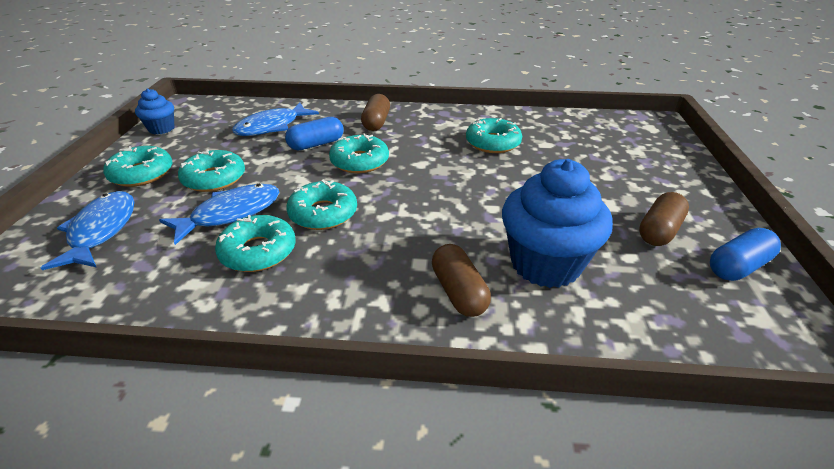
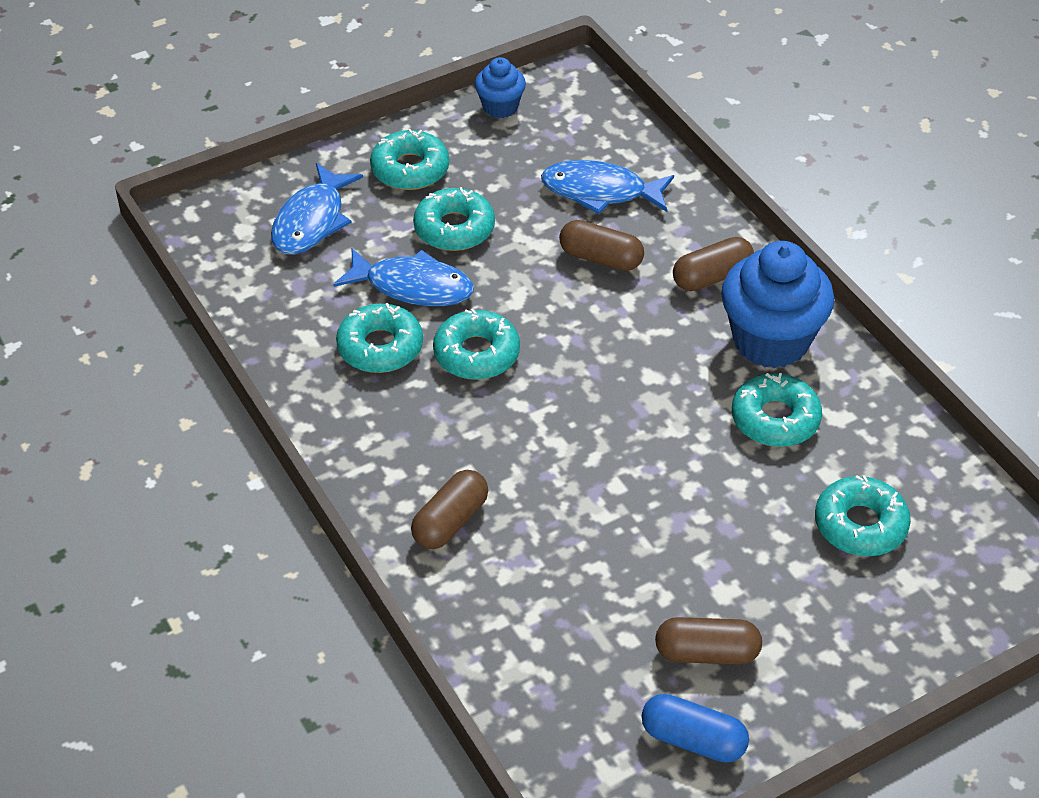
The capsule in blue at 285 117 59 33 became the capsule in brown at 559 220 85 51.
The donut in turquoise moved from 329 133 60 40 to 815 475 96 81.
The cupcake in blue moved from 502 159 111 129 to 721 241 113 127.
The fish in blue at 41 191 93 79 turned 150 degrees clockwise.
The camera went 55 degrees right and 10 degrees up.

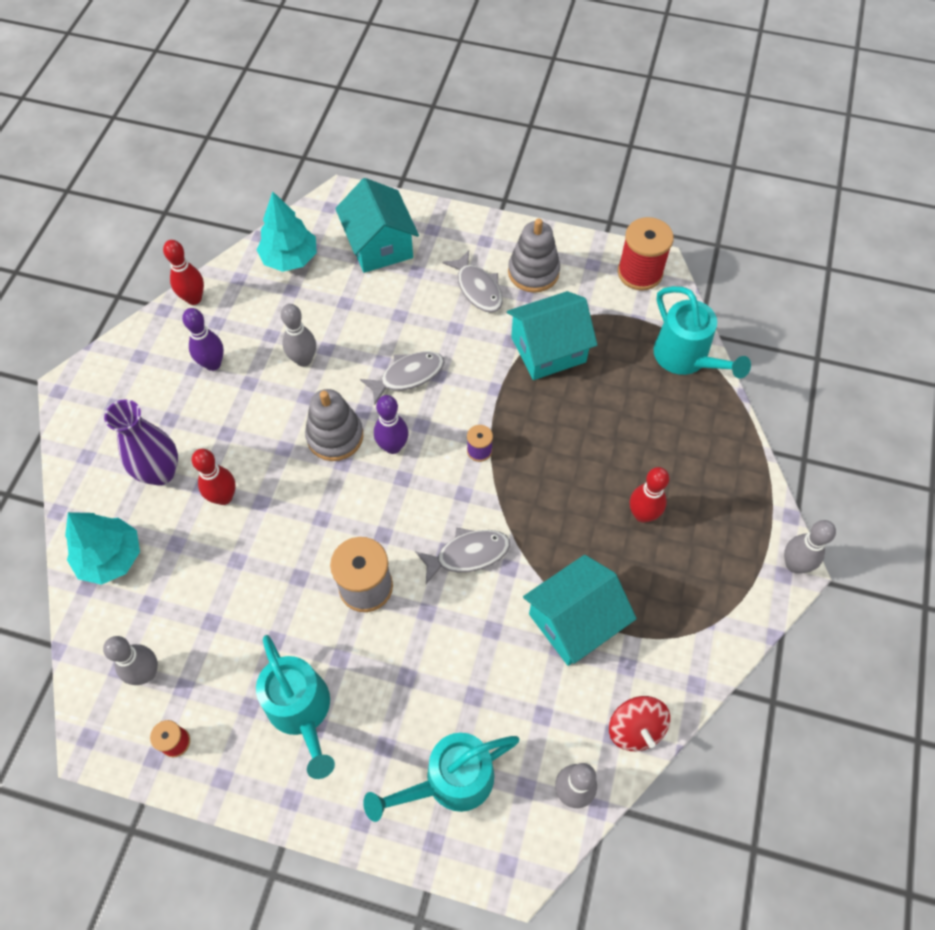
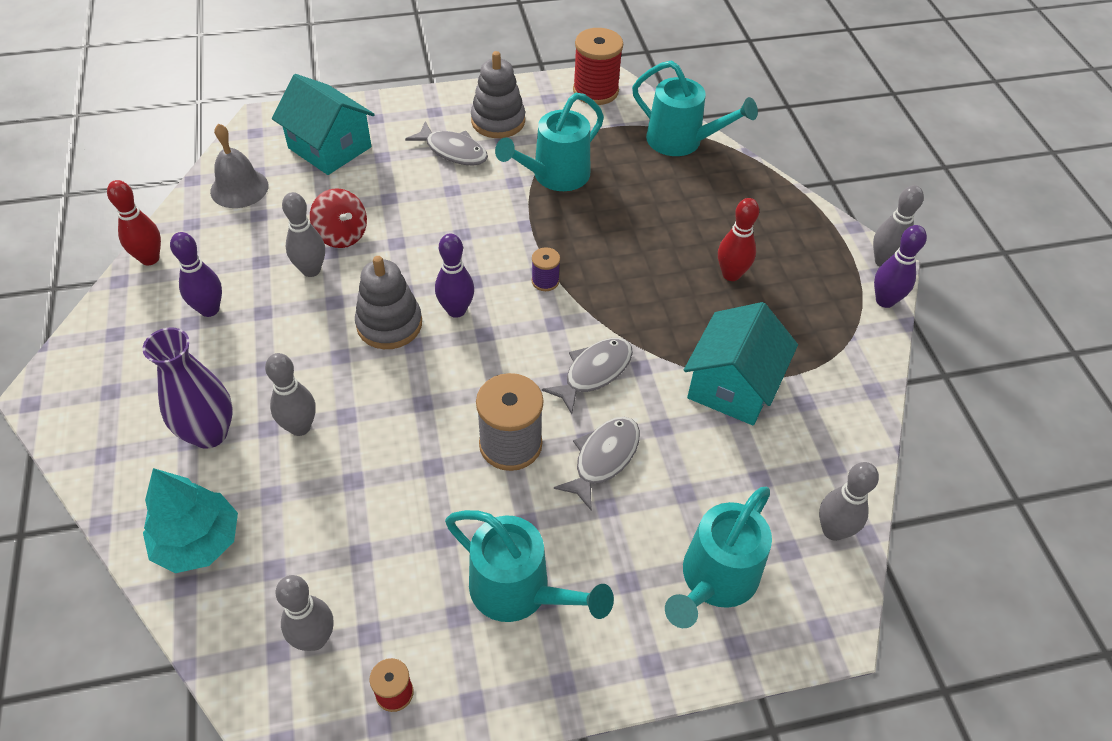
The tree in turquoise at 257 191 60 81 was replaced by the bell in grey at 210 123 58 85.
The house in turquoise at 507 291 90 89 was replaced by the watering can in turquoise at 495 93 109 98.
The fish in grey moved from 360 351 84 54 to 554 417 86 94.
The bowling pin in red at 192 449 44 56 became the bowling pin in grey at 265 353 51 83.
The spinning top in red moved from 609 696 61 55 to 310 188 57 60.
The bowling pin in purple at 874 225 53 83 appeared.
The camera went 30 degrees left and 10 degrees down.

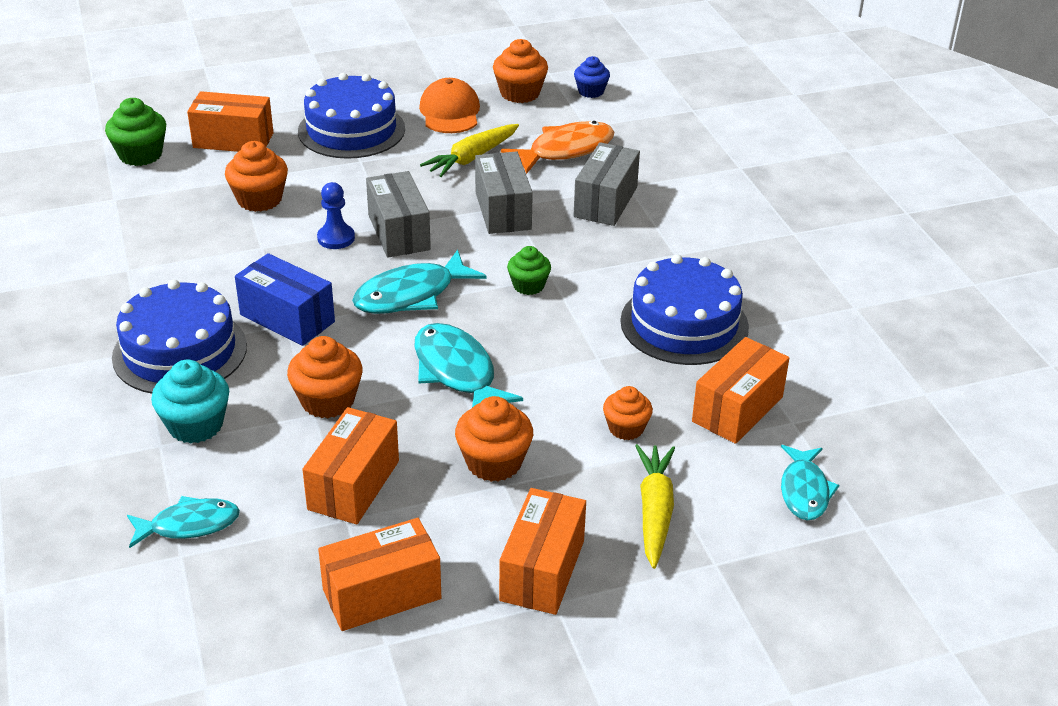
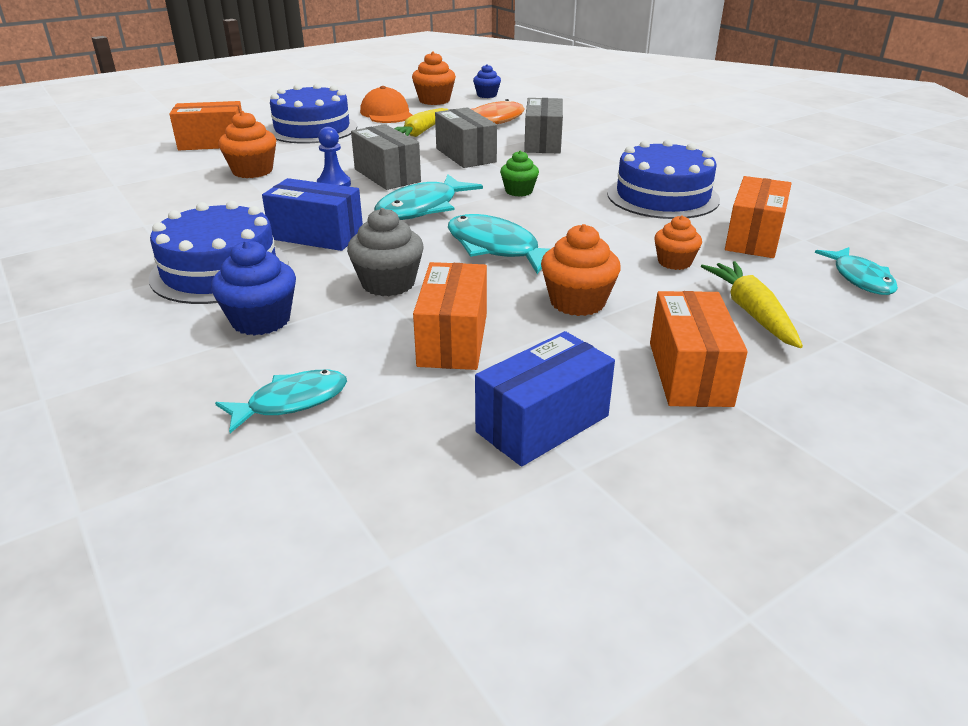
The cupcake in green at 105 98 61 68 disappeared.
The cupcake in orange at 287 336 76 82 became the cupcake in grey at 347 208 77 88.
The cupcake in turquoise at 151 360 78 83 became the cupcake in blue at 211 240 85 96.
The box in orange at 318 518 123 113 became the box in blue at 475 331 140 136.
The camera went 15 degrees left and 5 degrees down.

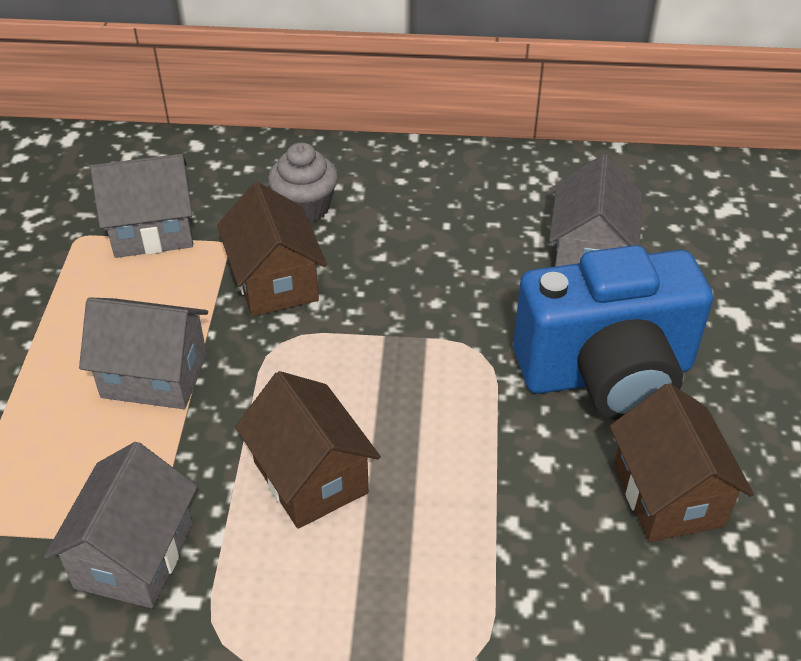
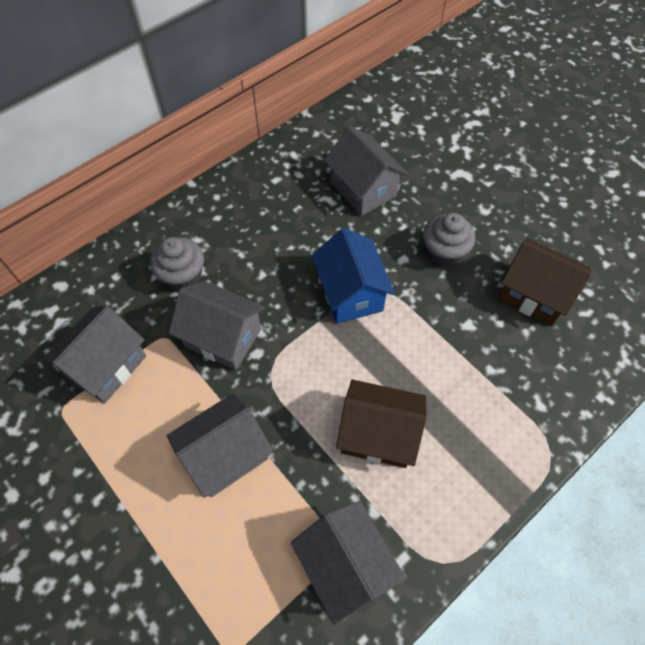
The house in brown at 217 182 110 134 became the house in grey at 169 281 96 89.
The camera in blue at 513 245 200 175 was replaced by the cupcake in grey at 423 213 52 55.
The house in blue at 312 228 83 96 appeared.
The camera went 45 degrees left and 15 degrees up.

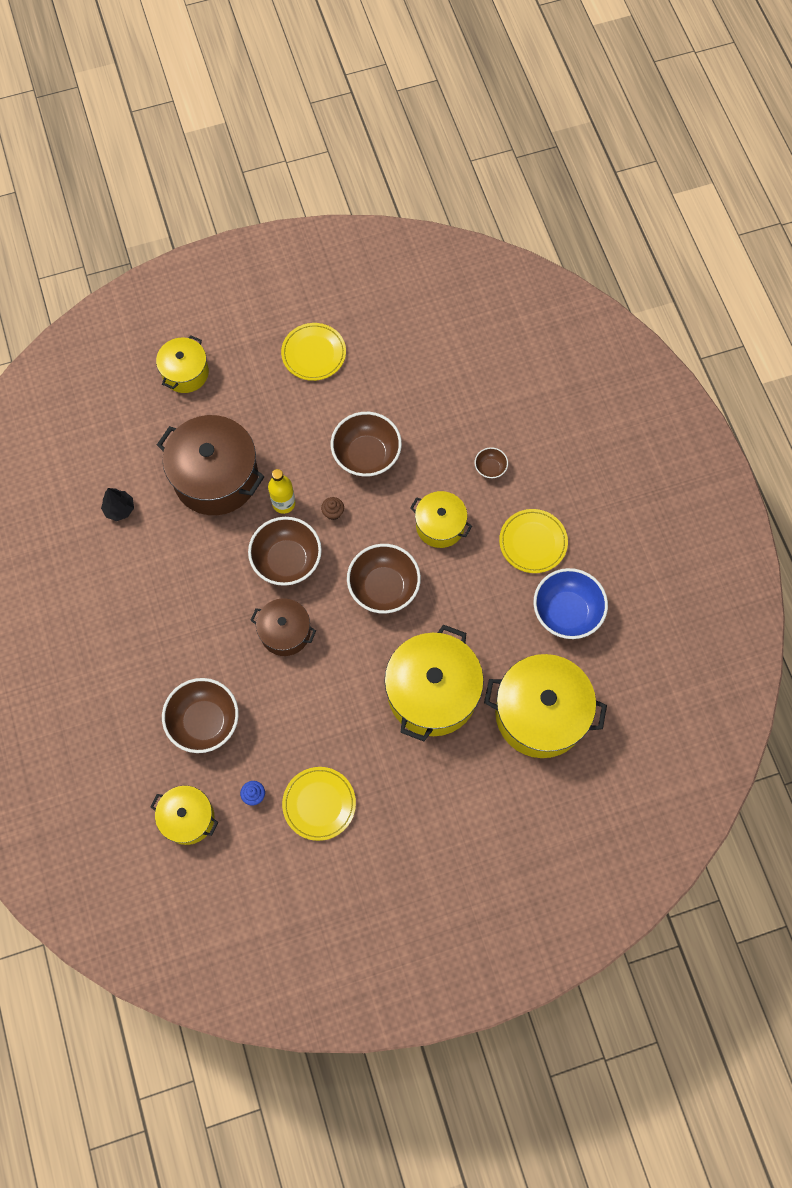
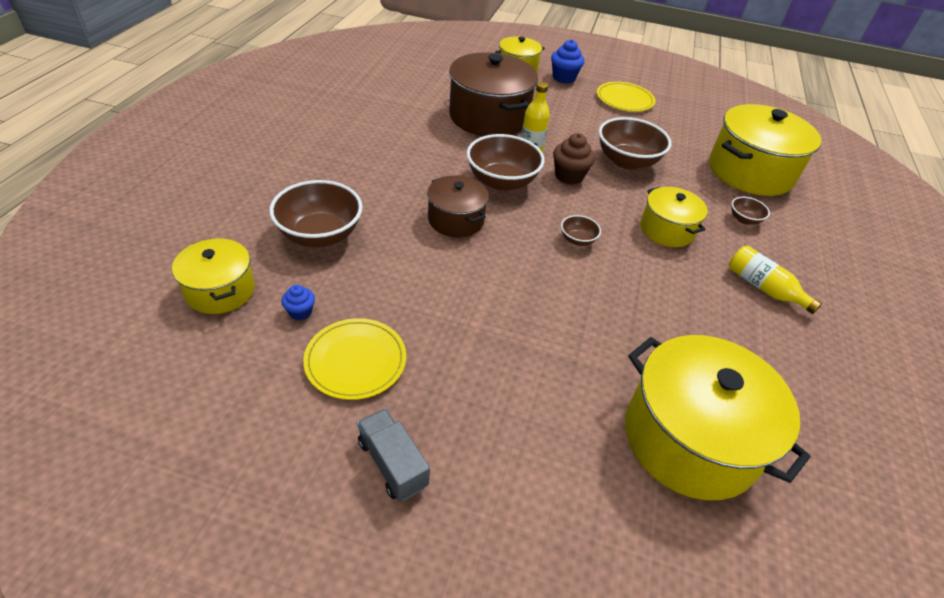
The tree in black at 101 488 33 33 disappeared.
The cupcake in brown at 321 497 23 23 changed to 1.74 times the size.
The plate in yellow at 499 509 69 64 was replaced by the bottle in yellow at 729 246 93 68.
The bowl in brown at 347 544 74 70 changed to 0.48 times the size.
The bowl in blue at 533 568 75 71 disappeared.
The pot in yellow moved from 385 625 99 116 to 709 104 112 92.
The cupcake in blue at 551 39 34 45 appeared.
The truck in grey at 357 408 73 93 appeared.
The camera went 30 degrees right and 25 degrees down.

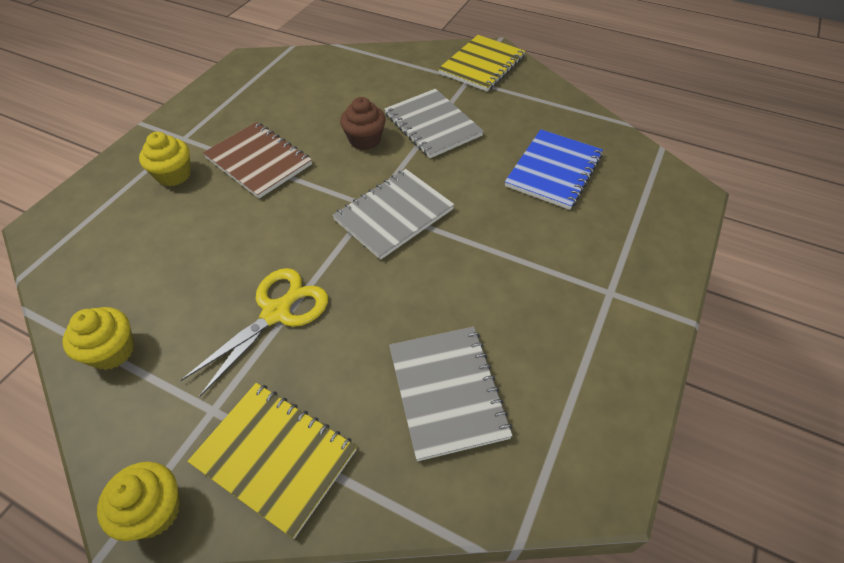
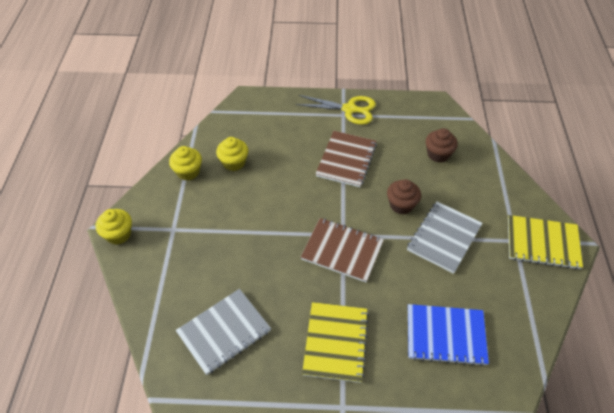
The cupcake in yellow moved from 139 132 52 54 to 216 137 32 34.
The notebook in grey at 332 169 123 91 became the notebook in brown at 301 218 83 64.
The scissors in yellow moved from 181 268 147 129 to 296 95 80 30.
The notebook in yellow moved from 187 383 170 156 to 302 302 67 81.
The cupcake in brown at 426 128 32 35 appeared.
The camera went 65 degrees right and 0 degrees up.

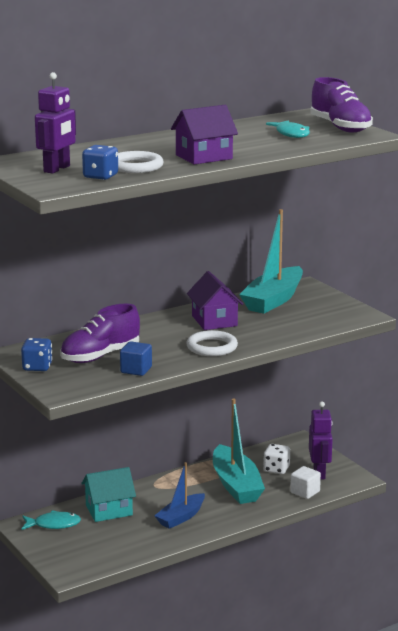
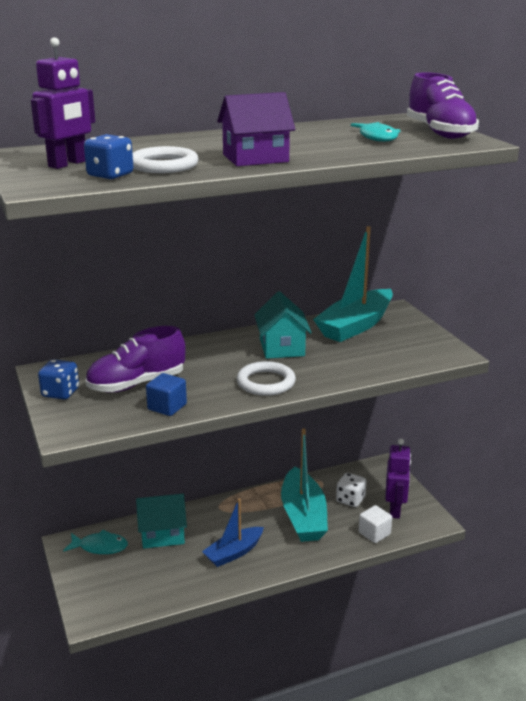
The house in purple at 187 271 56 59 became the house in turquoise at 254 291 58 68.
The camera went 10 degrees right and 5 degrees up.

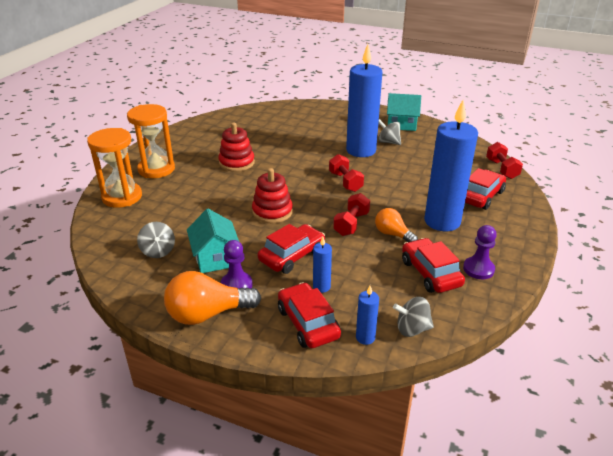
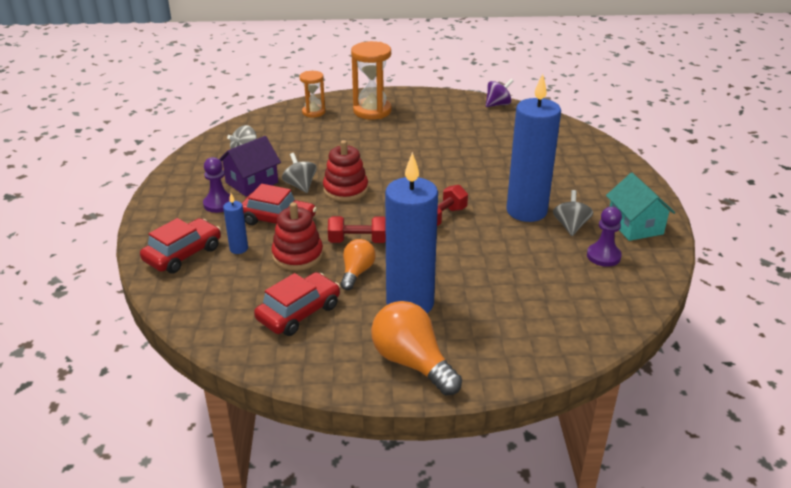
The stacking toy in red moved from 219 123 36 49 to 272 202 51 69.
The hourglass in orange at 87 128 55 80 changed to 0.60 times the size.
The dumbbell in red at 486 142 37 37 disappeared.
The car in red at 465 168 41 42 disappeared.
The house in turquoise at 187 209 52 64 became the house in purple at 219 136 62 60.
The pawn in purple moved from 463 225 34 54 to 587 207 35 60.
The light bulb in orange moved from 164 271 97 54 to 371 301 91 94.
The candle in blue at 356 286 23 59 disappeared.
The spinning top in grey moved from 393 297 41 40 to 282 153 35 40.
The spinning top in purple at 486 79 28 28 appeared.
The camera went 65 degrees right and 0 degrees up.

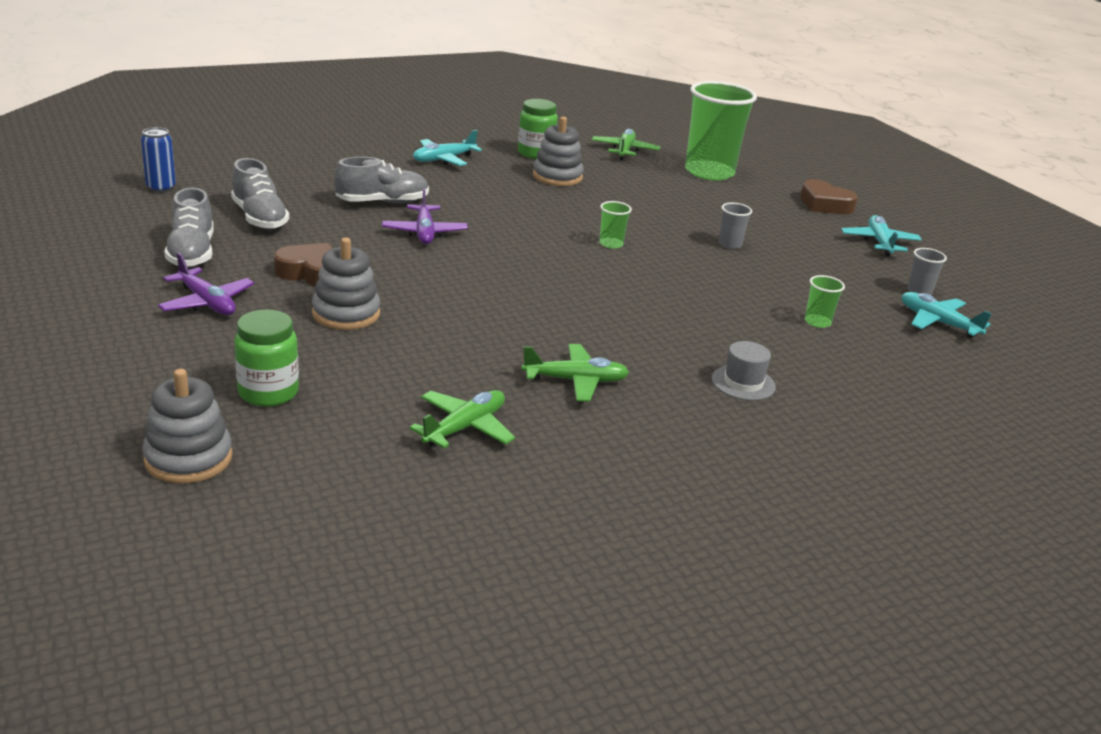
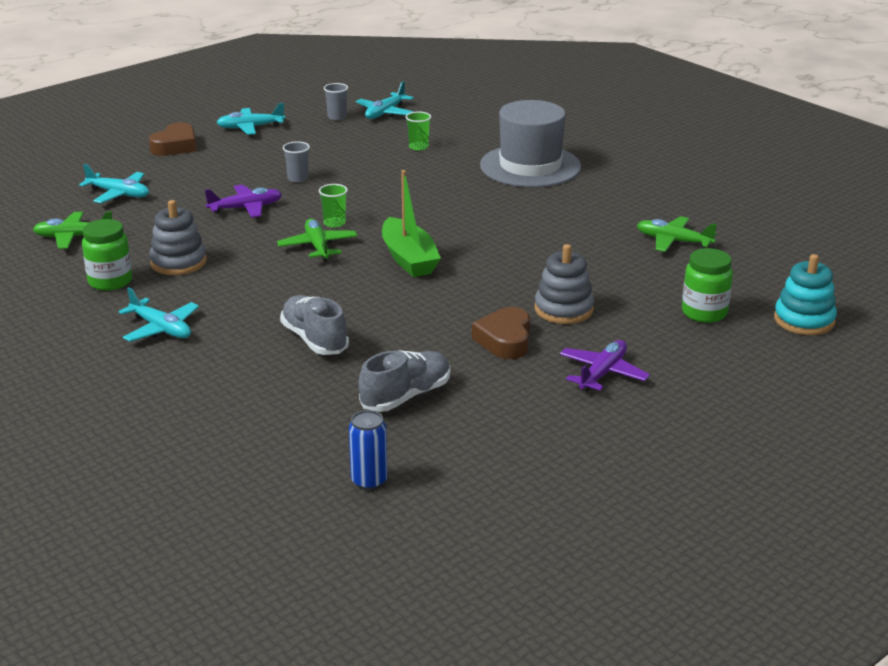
The cup in green at 685 81 72 100 was replaced by the plane in turquoise at 79 164 70 39.
The shoe in grey at 164 187 50 80 disappeared.
The plane in purple moved from 382 188 86 56 to 205 185 77 33.
The hat in grey at 711 341 65 59 changed to 2.28 times the size.
The plane in green moved from 521 344 108 58 to 277 218 80 44.
The stacking toy in grey at 142 369 90 115 became the stacking toy in turquoise at 774 254 63 81.
The boat in green at 382 170 59 107 appeared.
The camera went 100 degrees left and 0 degrees up.

